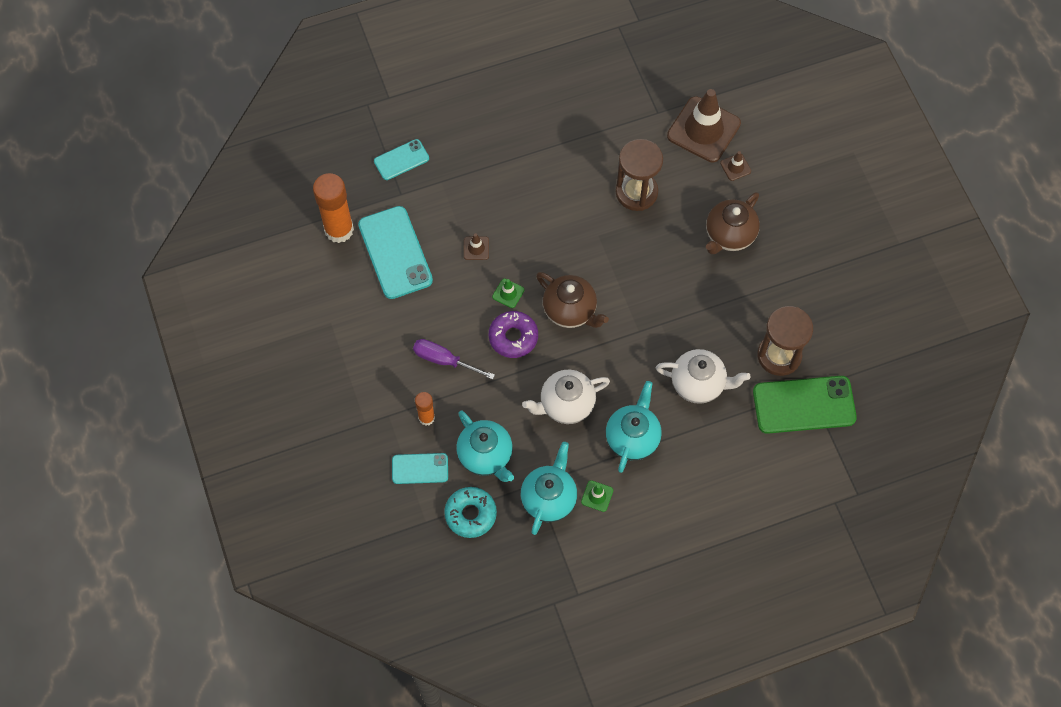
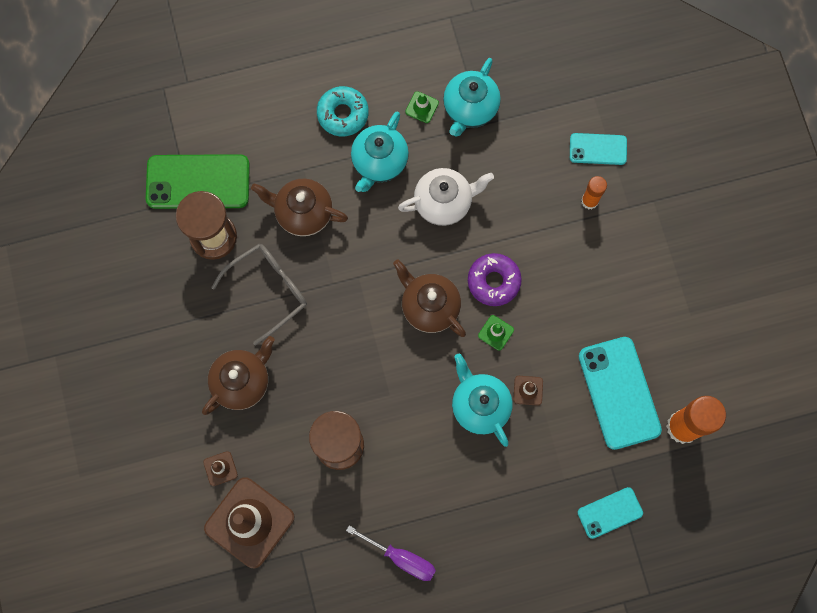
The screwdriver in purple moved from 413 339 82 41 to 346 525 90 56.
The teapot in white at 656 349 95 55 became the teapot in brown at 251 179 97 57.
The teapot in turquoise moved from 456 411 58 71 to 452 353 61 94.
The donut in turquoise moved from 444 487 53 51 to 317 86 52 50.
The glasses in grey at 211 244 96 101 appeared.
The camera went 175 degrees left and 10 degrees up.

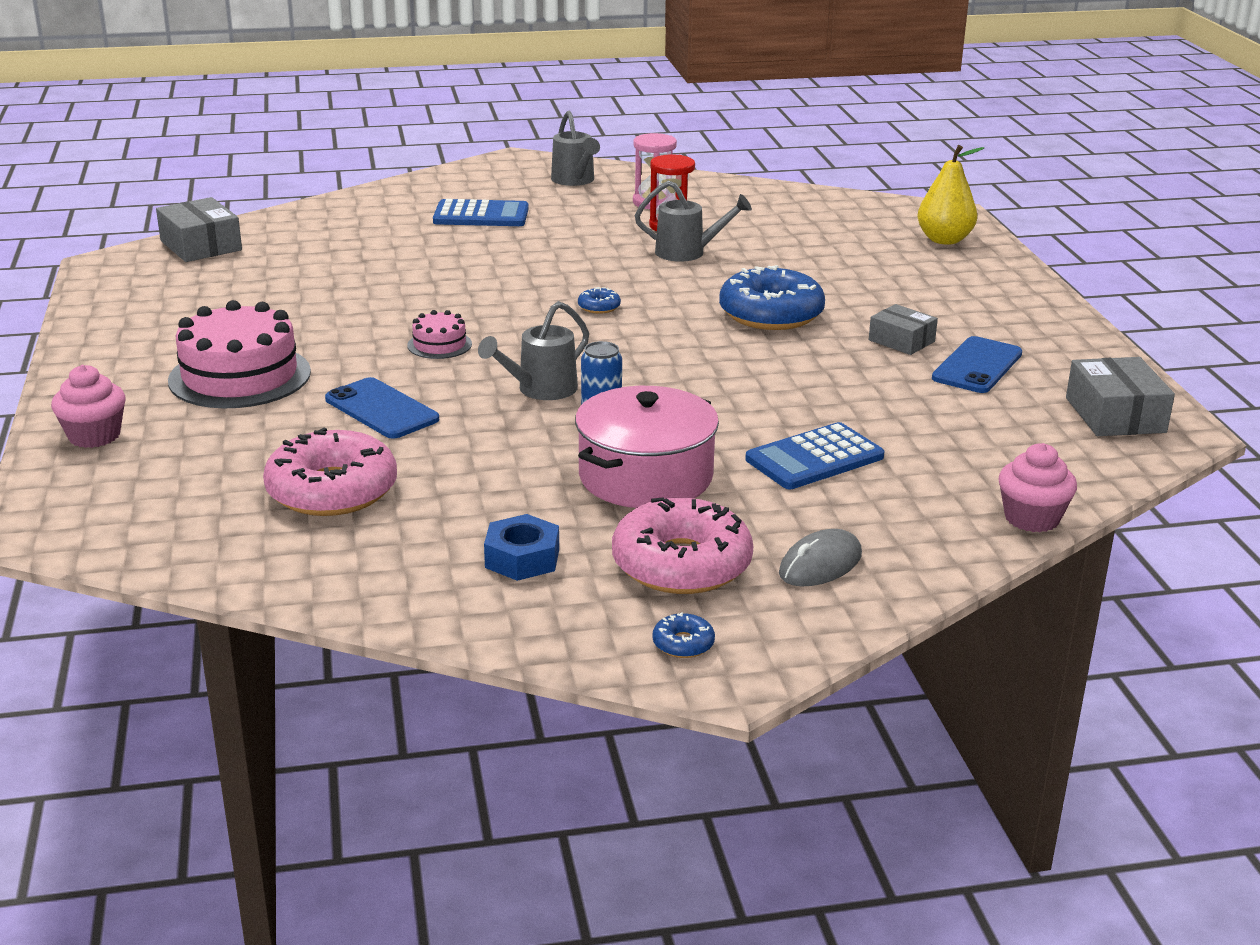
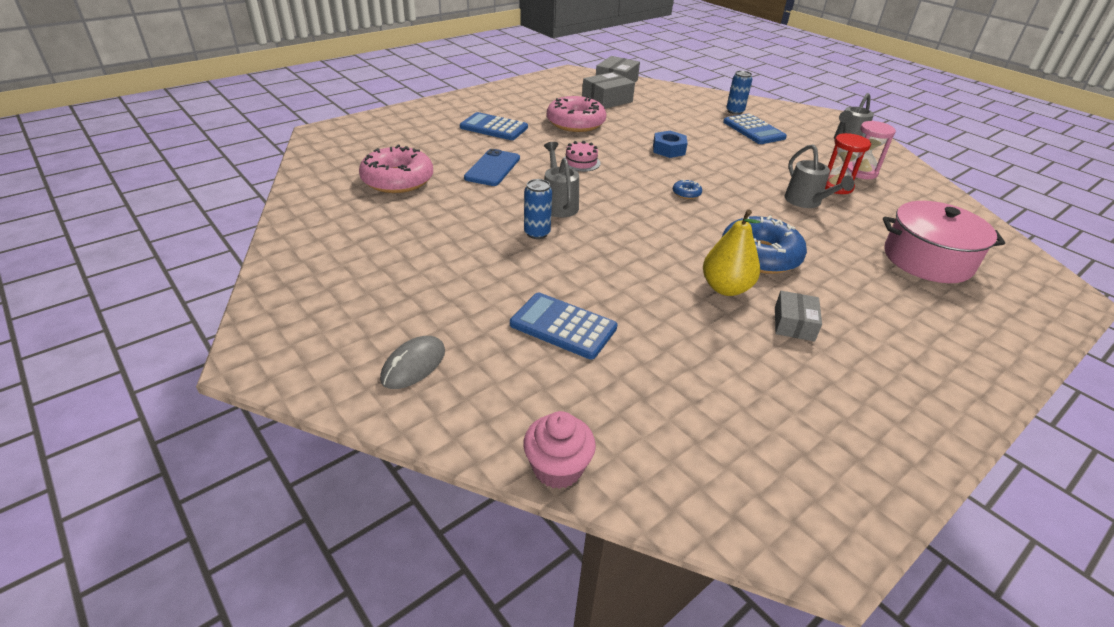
The pear in yellow moved from 917 145 67 100 to 703 209 57 87.
The cake in pink at 168 300 143 108 was replaced by the calculator in blue at 460 112 68 28.
The watering can in grey at 478 301 111 99 turned 60 degrees clockwise.
The phone in blue at 932 336 90 57 disappeared.
The box in grey moved from 1066 357 109 79 to 582 72 53 37.
The cupcake in pink at 51 365 75 83 disappeared.
The pot in pink moved from 575 386 144 122 to 883 201 122 82.
The donut in pink moved from 612 497 141 97 to 547 96 59 36.
The nut in blue moved from 484 514 75 67 to 653 131 34 27.
The mouse in grey at 779 529 83 57 turned 75 degrees counterclockwise.
The donut in blue at 652 613 63 45 disappeared.
The can in blue at 726 71 26 44 appeared.
The camera went 60 degrees right and 10 degrees up.

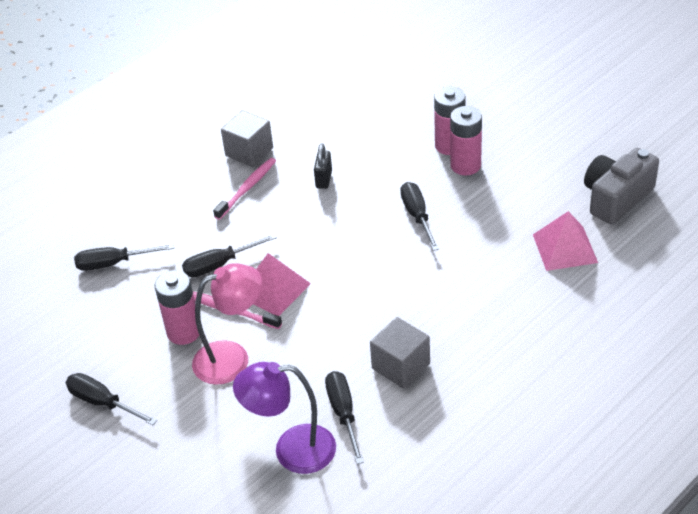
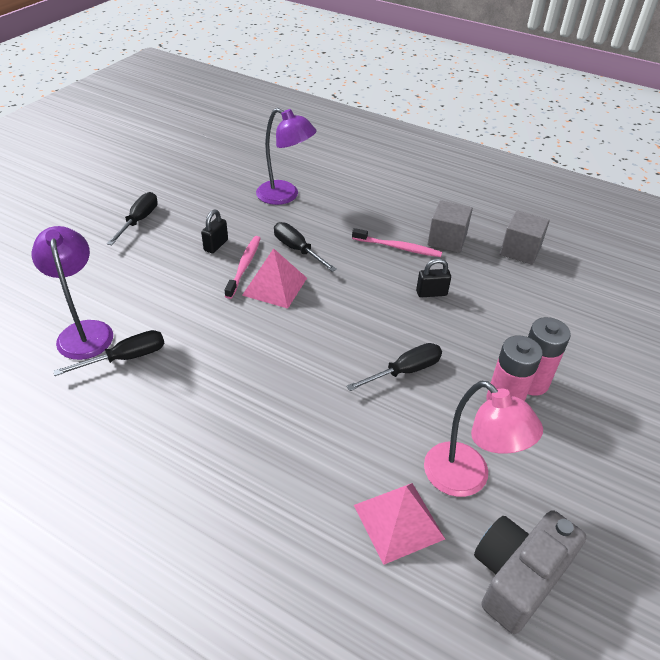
The camera in grey at 584 148 75 76 turned 75 degrees counterclockwise.
The screwdriver in black at 74 244 100 27 was replaced by the lamp in purple at 256 108 61 97.
The lamp in pink moved from 192 263 70 122 to 424 381 119 116.
The battery in pink at 155 270 44 75 was replaced by the padlock in black at 201 210 27 44.
The cube in grey moved from 370 317 60 72 to 500 210 50 55.
The camera went 70 degrees right and 0 degrees up.

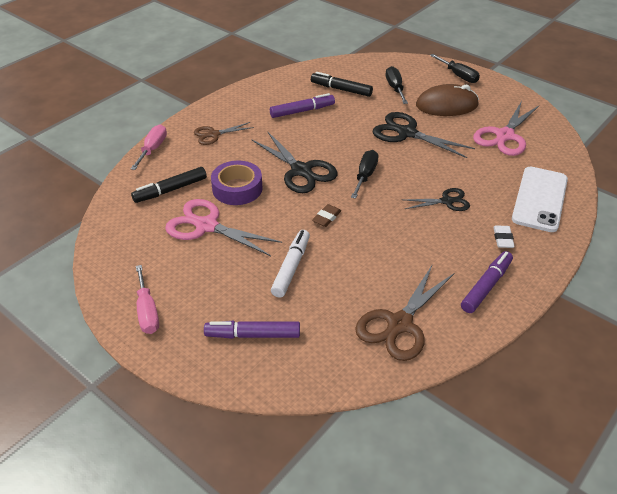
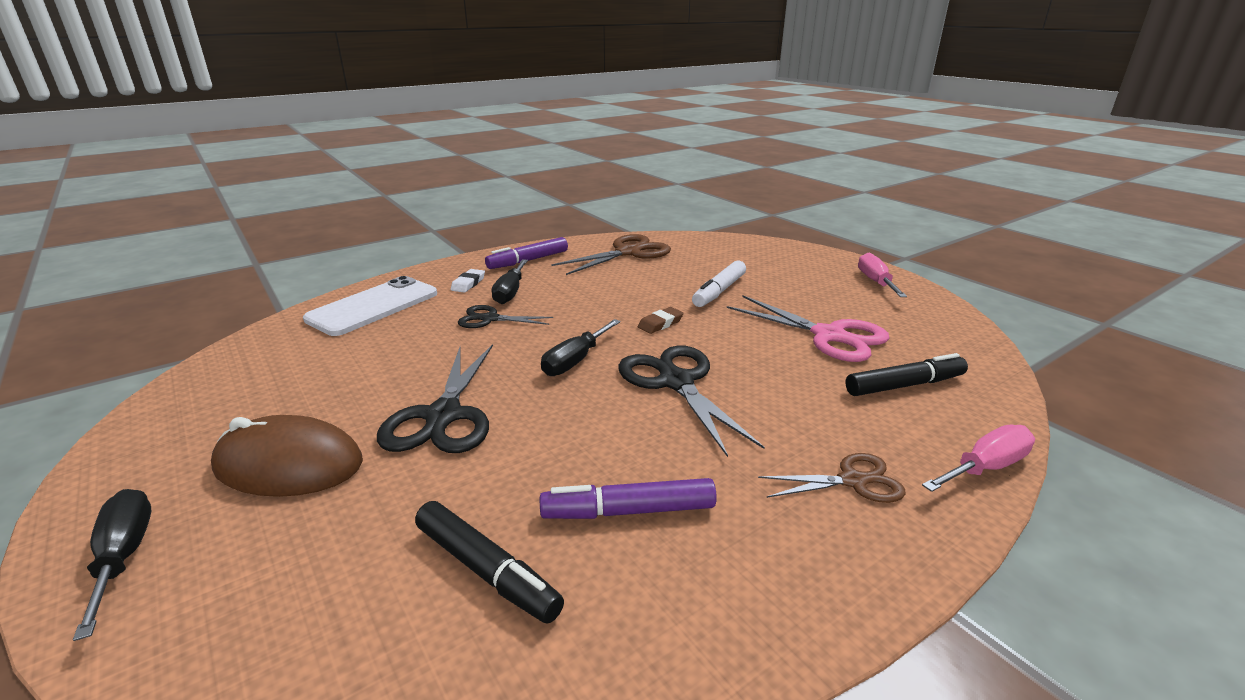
The screwdriver in black moved from 386 66 22 38 to 492 259 36 45.
The scissors in pink at 473 101 67 55 disappeared.
The scissors in black at 373 112 102 46 turned 45 degrees clockwise.
The screwdriver in pink at 131 125 36 45 turned 150 degrees counterclockwise.
The tape in purple at 211 160 52 45 disappeared.
The marker in purple at 204 321 96 18 disappeared.
The camera went 165 degrees left and 15 degrees down.

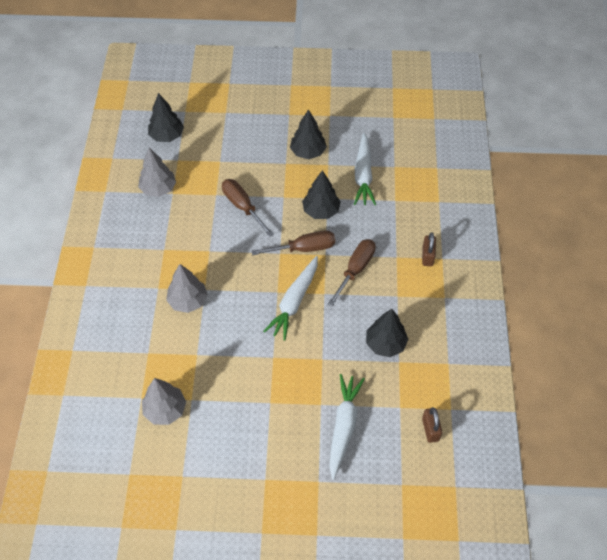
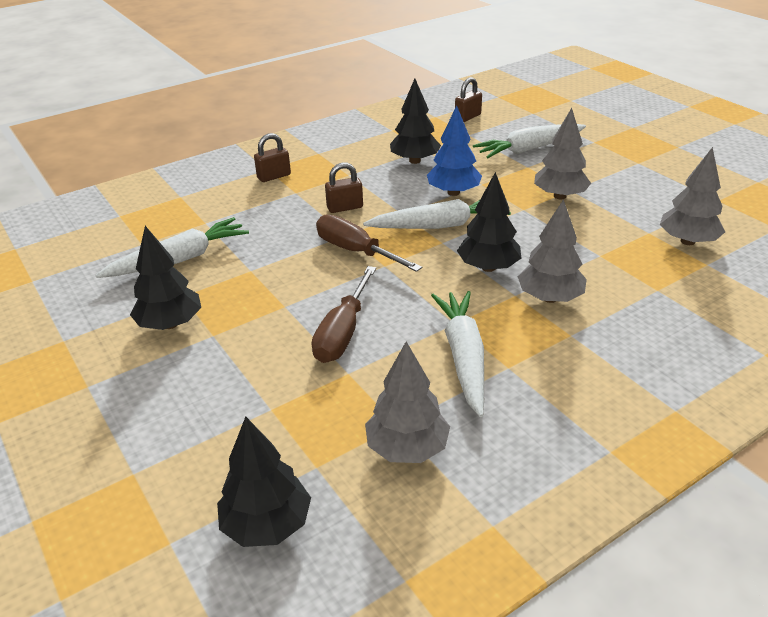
The tree in black moved from 302 170 39 49 to 457 172 65 100.
The screwdriver in brown at 328 239 48 68 was replaced by the padlock in brown at 325 163 38 50.
The tree in blue at 427 106 55 90 appeared.
The tree in grey at 534 108 57 91 appeared.
The carrot in white at 431 291 53 126 appeared.
The camera went 125 degrees left and 20 degrees down.

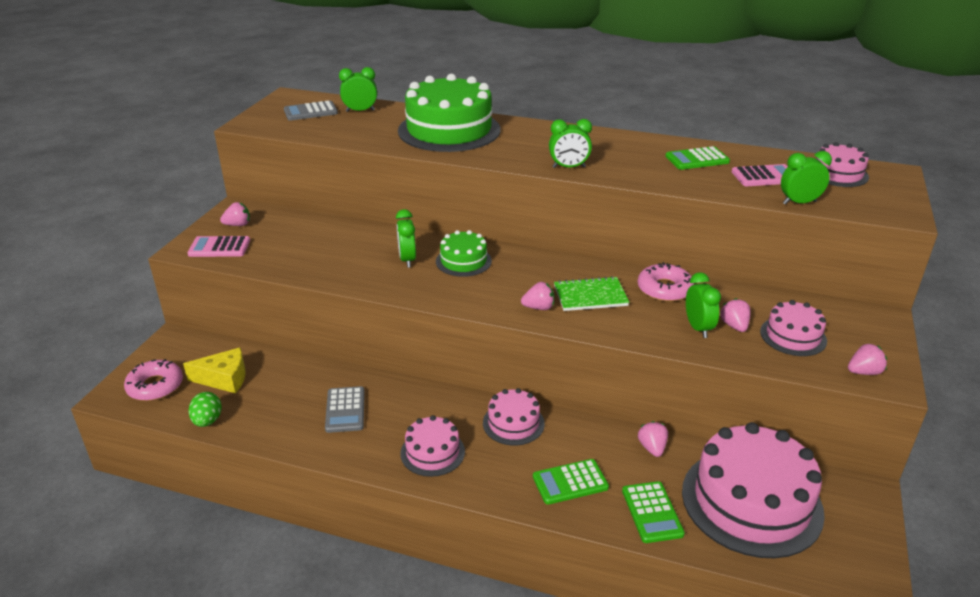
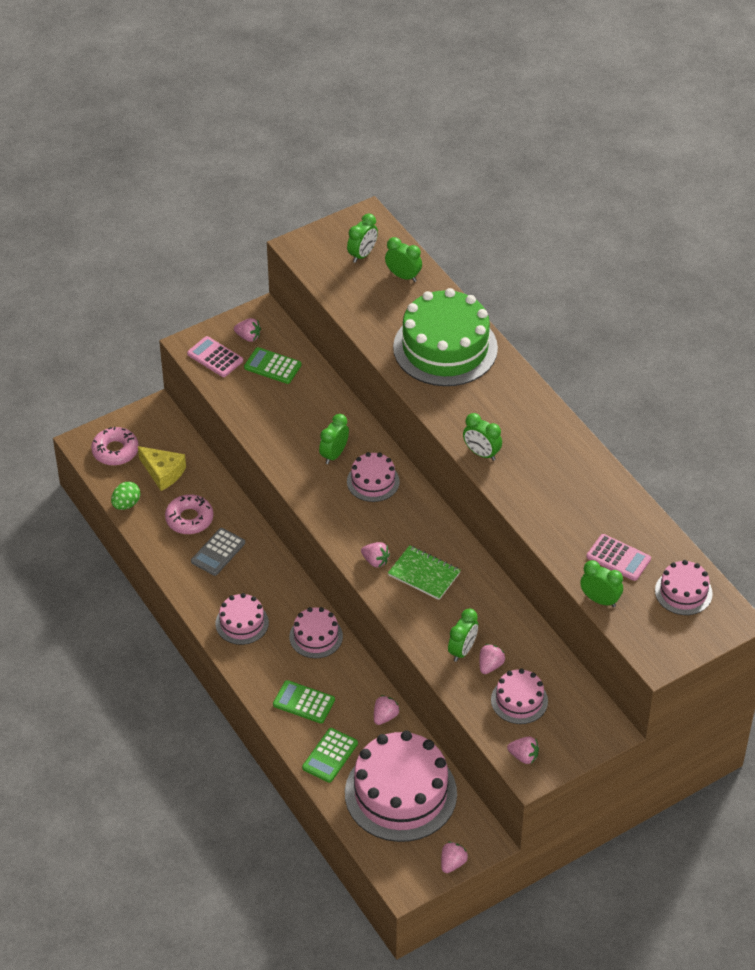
The calculator in grey at 284 100 54 21 was replaced by the clock in green at 347 214 31 49.
The calculator in green moved from 665 146 65 24 to 244 347 58 37.
The cake in green at 436 230 56 47 became the cake in pink at 347 452 53 50.
The donut in pink moved from 638 262 56 40 to 165 494 48 40.
The strawberry in pink at 441 841 27 32 appeared.
The camera went 40 degrees right and 15 degrees up.

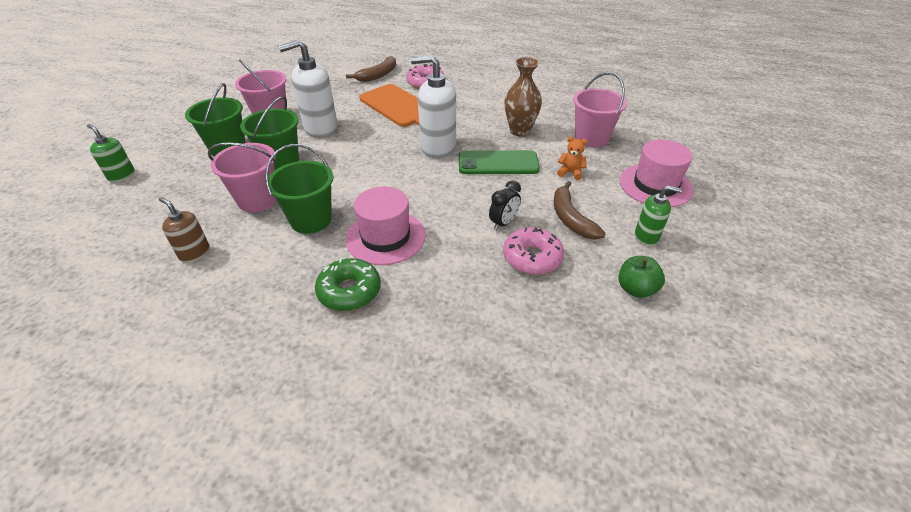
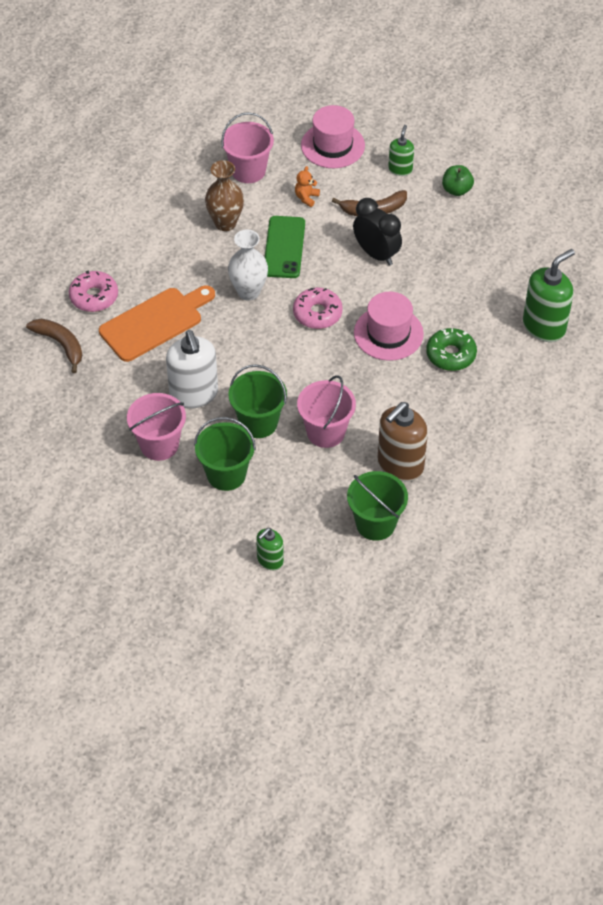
The soap dispenser in white at 411 55 45 103 was replaced by the vase in white at 228 230 40 71.
The bucket in green moved from 265 144 68 90 to 347 471 61 70.
The clock in black at 489 180 32 50 changed to 1.66 times the size.
The soap dispenser in brown at 159 197 51 66 changed to 1.81 times the size.
The donut in pink moved from 503 227 61 48 to 293 287 50 42.
The soap dispenser in green at 523 249 52 93 appeared.
The camera went 85 degrees left and 10 degrees up.

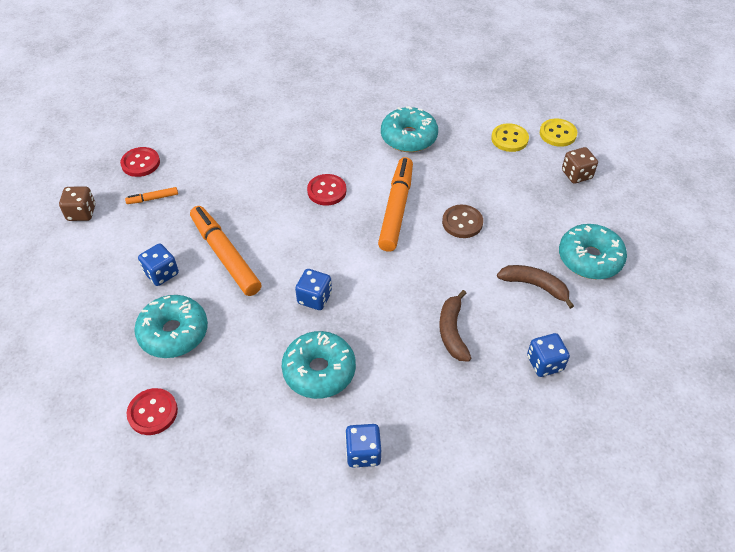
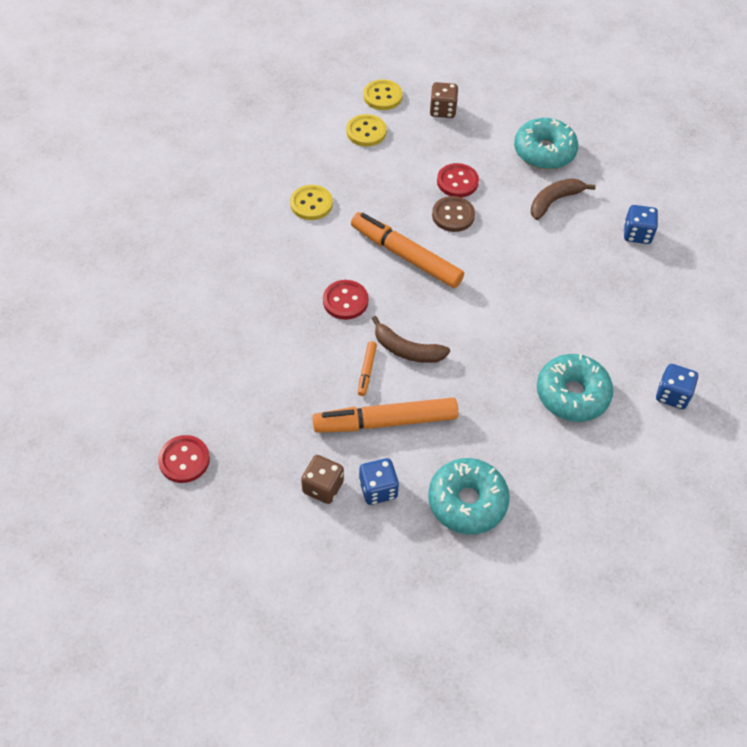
The donut in turquoise at 381 106 57 46 was replaced by the button in yellow at 290 185 43 35.
The dice in brown moved from 59 187 36 34 to 301 455 43 49.
The marker in orange moved from 125 187 53 17 to 358 341 19 55.
The dice in blue at 295 269 37 41 disappeared.
The banana in brown moved from 439 290 32 72 to 372 316 78 47.
The button in red moved from 127 388 51 47 to 437 163 42 34.
The camera went 65 degrees left and 5 degrees up.

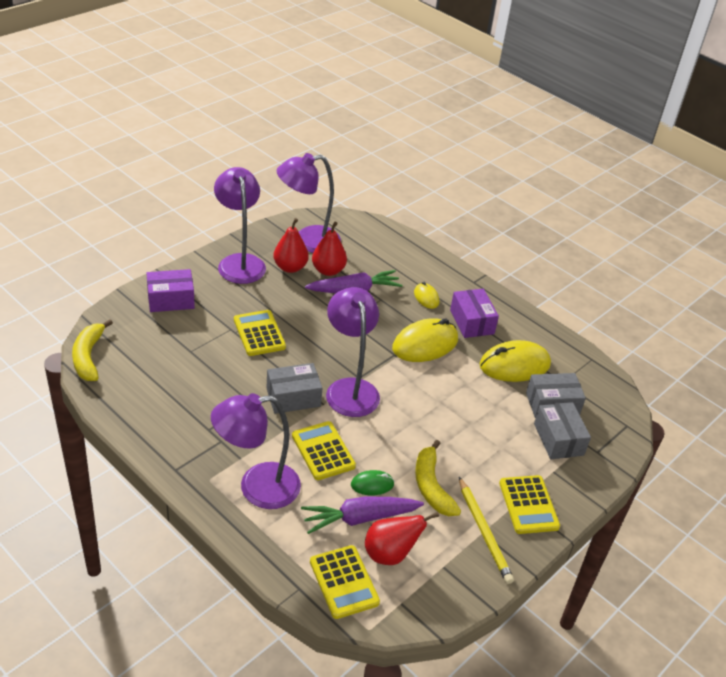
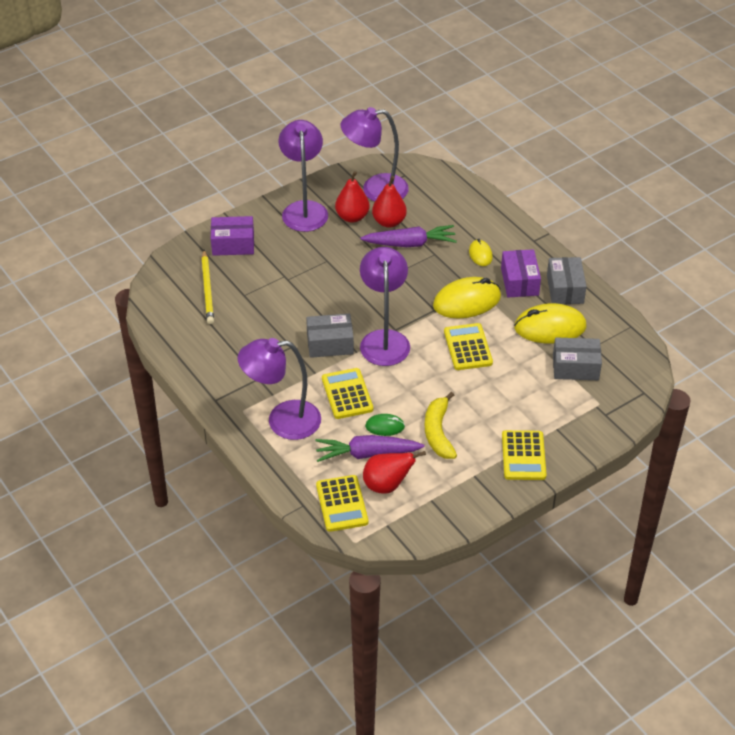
The calculator in yellow moved from 234 310 52 46 to 444 323 49 47.
The banana in yellow at 72 319 41 62 disappeared.
The box in grey moved from 534 402 57 57 to 547 257 40 47.
The pencil in yellow moved from 459 477 55 107 to 201 250 13 74.
The camera went 15 degrees right and 5 degrees up.

